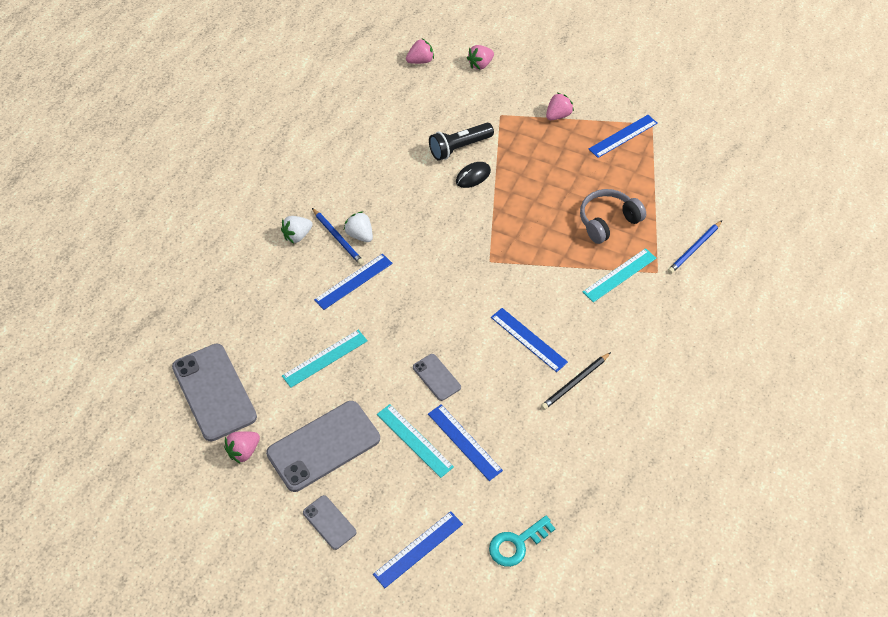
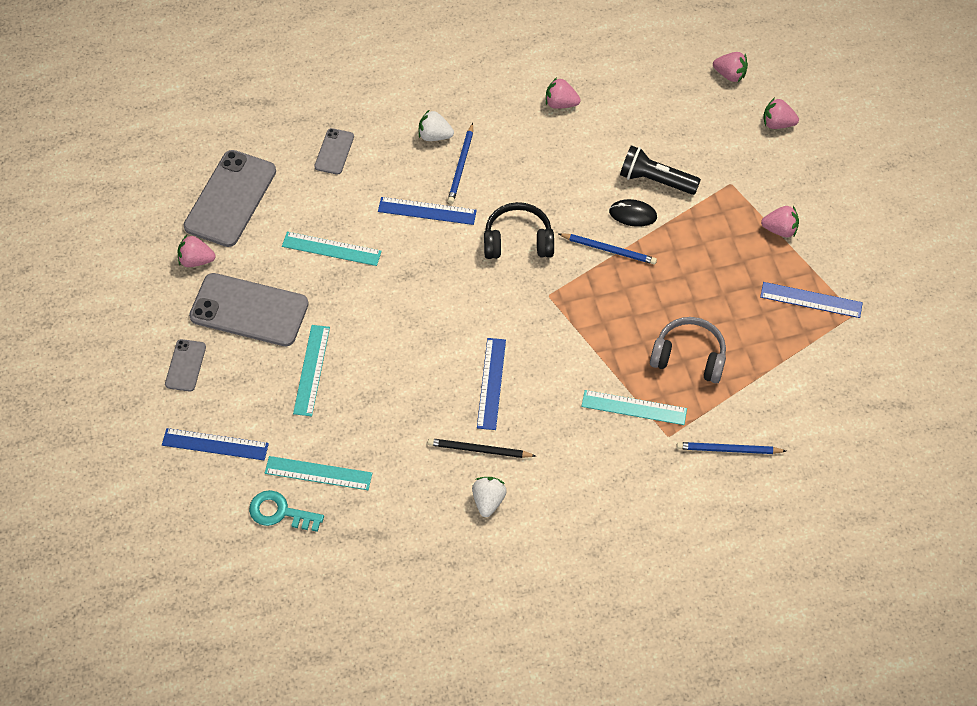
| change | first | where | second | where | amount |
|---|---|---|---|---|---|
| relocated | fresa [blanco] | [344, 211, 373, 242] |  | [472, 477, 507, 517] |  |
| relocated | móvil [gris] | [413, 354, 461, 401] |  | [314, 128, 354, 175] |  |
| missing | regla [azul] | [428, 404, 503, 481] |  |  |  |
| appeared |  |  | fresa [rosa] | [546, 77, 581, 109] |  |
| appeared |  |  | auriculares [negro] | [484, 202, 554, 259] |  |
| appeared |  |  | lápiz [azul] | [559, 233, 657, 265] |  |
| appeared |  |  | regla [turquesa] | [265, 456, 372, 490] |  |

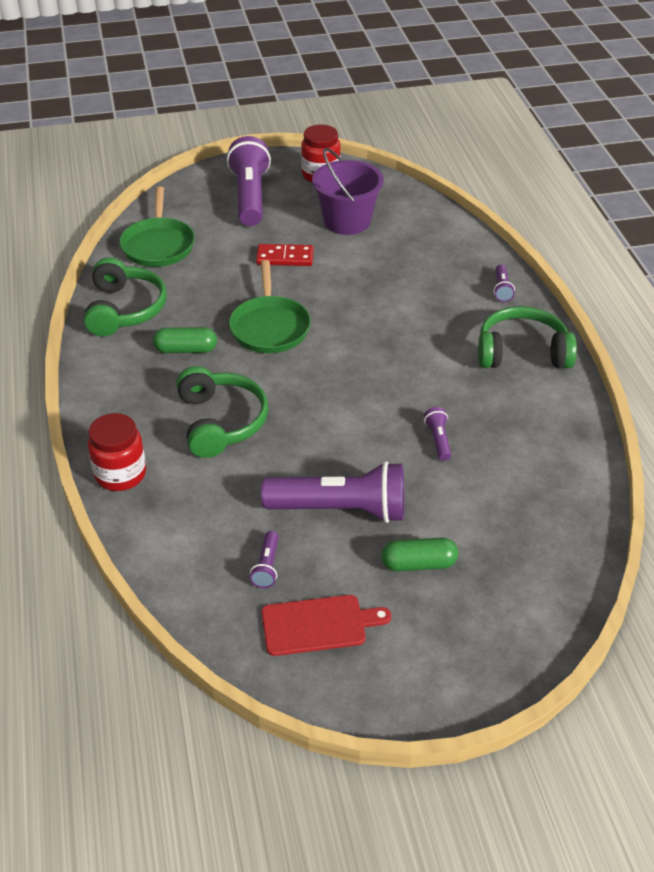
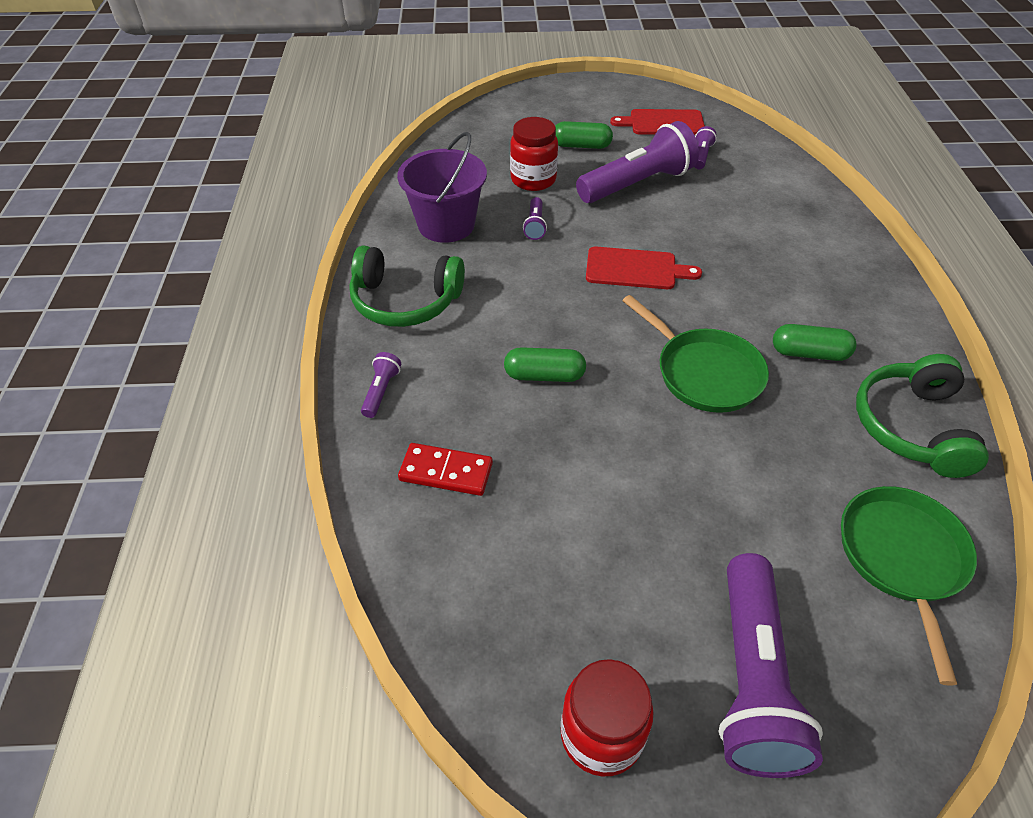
| change | first | where | second | where | amount |
|---|---|---|---|---|---|
| relocated | balde [morado] | [312, 148, 384, 235] |  | [397, 132, 487, 243] |  |
| relocated | ficha de dominó [rojo] | [256, 244, 314, 266] |  | [398, 443, 493, 496] |  |
| spun | sartén [verde] | [229, 260, 311, 353] |  | [622, 295, 769, 413] | 135 degrees clockwise |
| missing | auriculares [verde] | [176, 366, 268, 458] |  |  |  |
| relocated | tarro [rojo] | [88, 413, 146, 491] |  | [510, 117, 558, 191] |  |
| spun | lámpara de mano [morado] | [261, 461, 404, 523] |  | [576, 121, 699, 203] | 135 degrees clockwise |
| appeared |  |  | tabla de cortar [rojo] | [586, 247, 702, 289] |  |
| appeared |  |  | cápsula [verde] | [504, 347, 586, 382] |  |

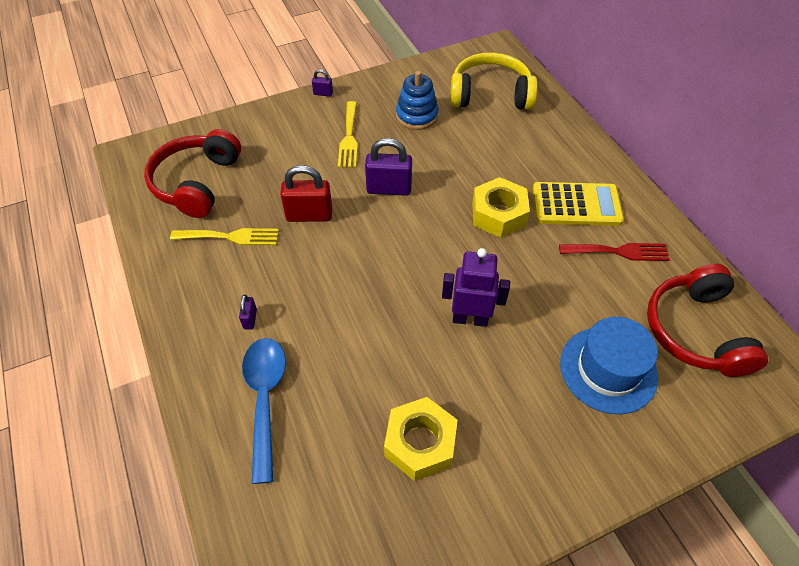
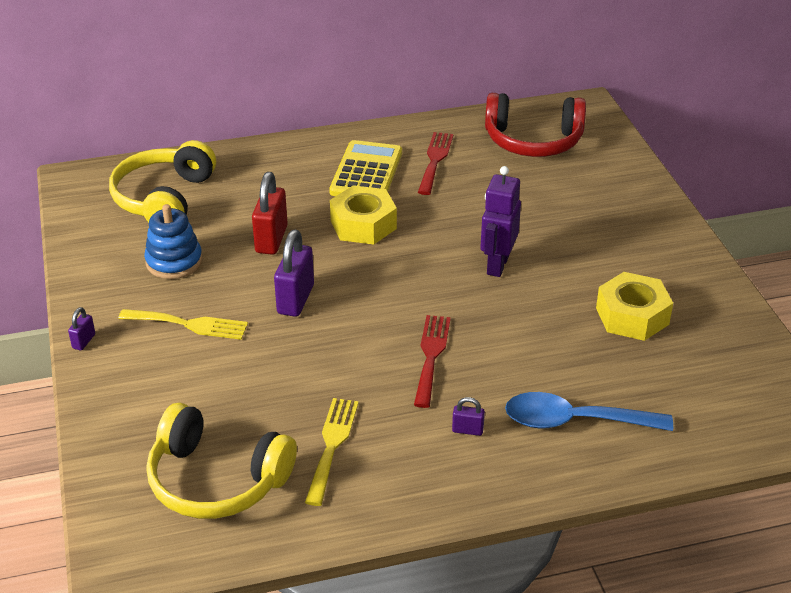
| change | first | where | second | where | amount |
|---|---|---|---|---|---|
| colour | auriculares [rojo] | [144, 129, 241, 218] | auriculares [amarillo] | [146, 403, 297, 519] |  |
| relocated | candado [rojo] | [280, 165, 332, 222] |  | [252, 172, 288, 255] |  |
| missing | sombrero [azul] | [560, 317, 658, 414] |  |  |  |
| appeared |  |  | tenedor [rojo] | [414, 315, 451, 408] |  |

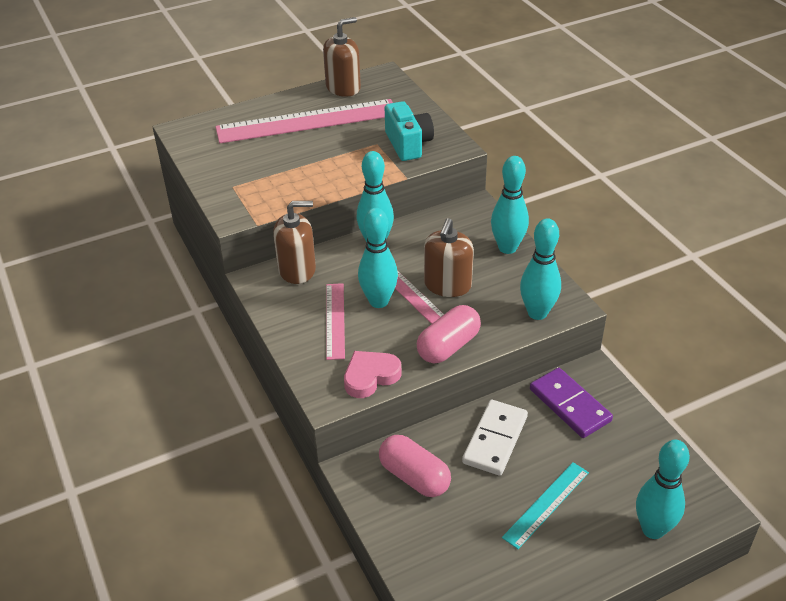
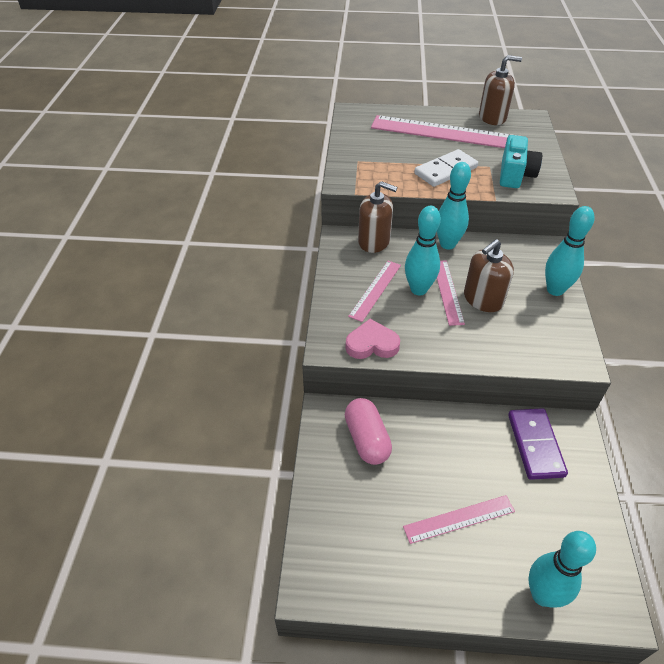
| change | first | where | second | where | amount |
|---|---|---|---|---|---|
| missing | bolo [turquesa] | [520, 218, 561, 320] |  |  |  |
| missing | cápsula [rosa] | [417, 305, 481, 363] |  |  |  |
| relocated | ficha de dominó [blanco] | [462, 400, 528, 476] |  | [414, 149, 478, 187] |  |
| colour | regla [turquesa] | [502, 462, 589, 549] | regla [rosa] | [403, 495, 515, 544] |  |

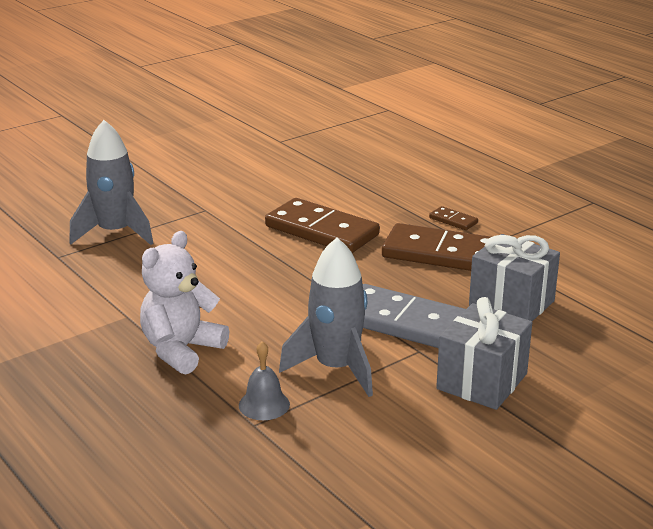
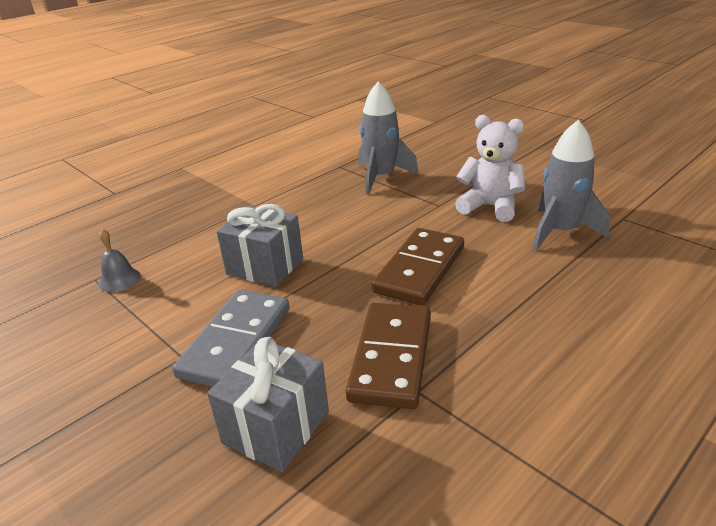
| change | first | where | second | where | amount |
|---|---|---|---|---|---|
| missing | ficha de dominó [marrón] | [429, 206, 478, 230] |  |  |  |
| relocated | osito [blanco] | [140, 231, 229, 374] |  | [455, 115, 525, 222] |  |
| relocated | cohete [gris] | [279, 237, 373, 397] |  | [533, 120, 610, 251] |  |
| relocated | regalo [gris] | [436, 297, 532, 410] |  | [217, 204, 303, 287] |  |

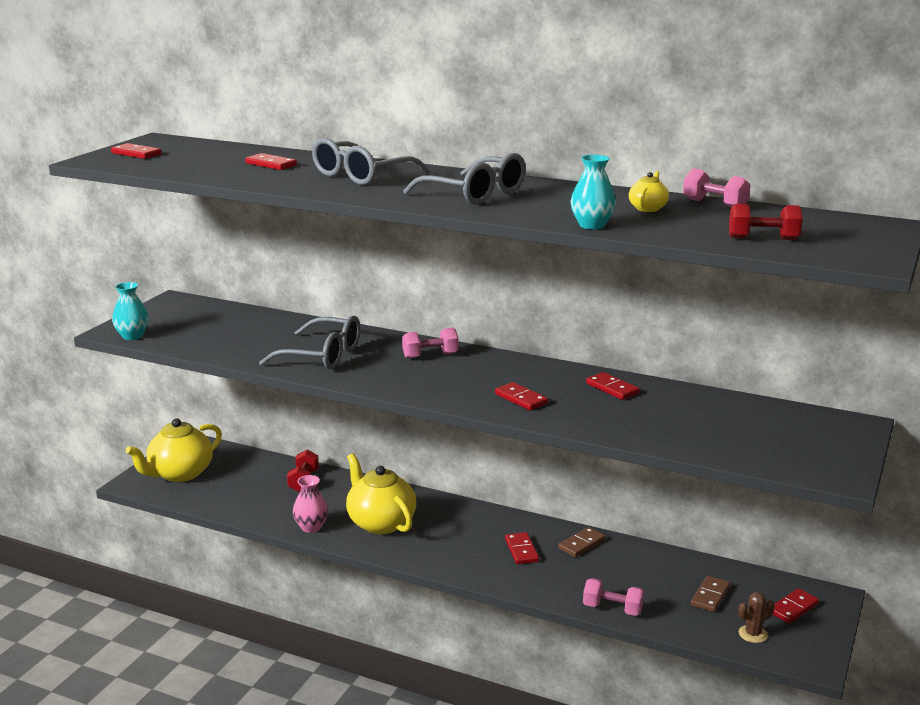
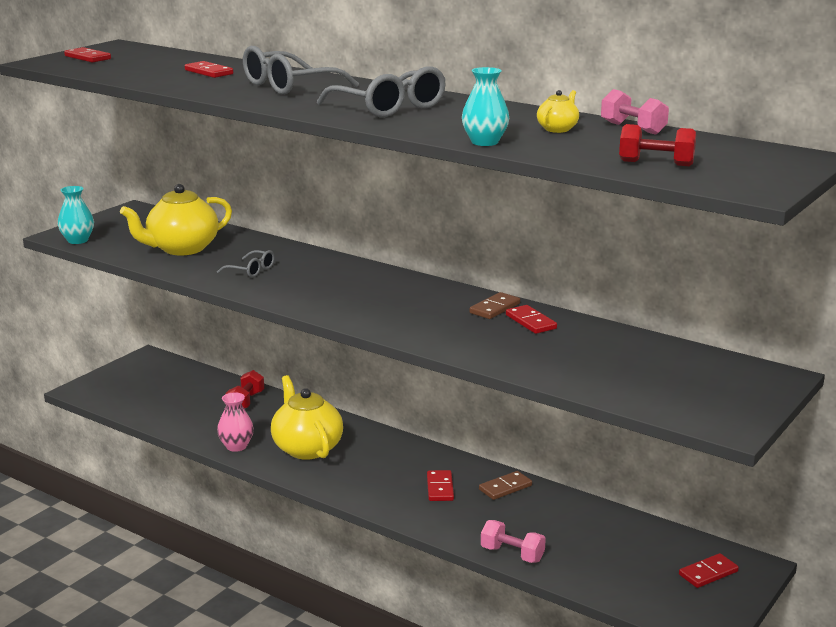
| change | first | where | second | where | amount |
|---|---|---|---|---|---|
| size | gafas [gris] | [259, 316, 360, 369] |  | [217, 250, 275, 277] | x0.52 |
| missing | mancuerna [rosa] | [402, 328, 459, 359] |  |  |  |
| missing | ficha de dominó [rojo] | [495, 382, 548, 411] |  |  |  |
| relocated | tetera [amarillo] | [126, 418, 222, 482] |  | [120, 184, 232, 255] |  |
| relocated | ficha de dominó [marrón] | [691, 576, 730, 612] |  | [469, 292, 520, 319] |  |
| missing | cactus [marrón] | [738, 592, 775, 643] |  |  |  |

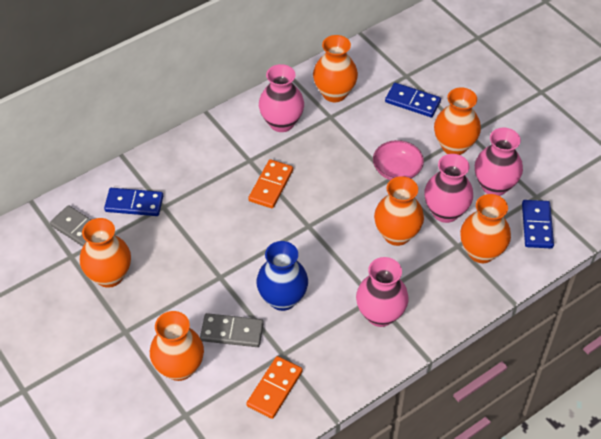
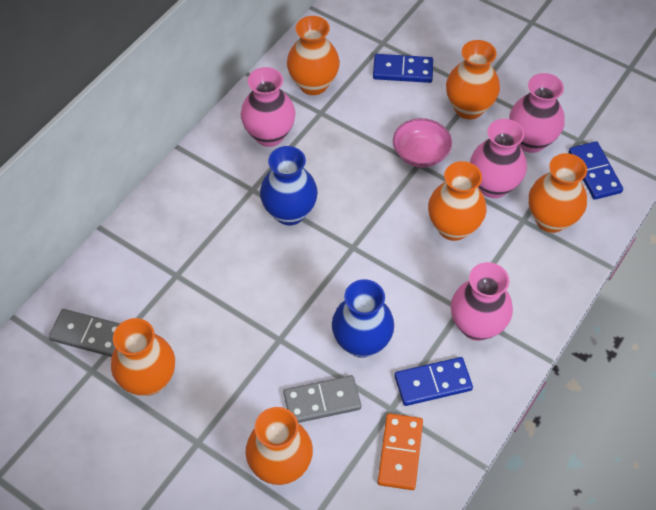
| change | first | where | second | where | amount |
|---|---|---|---|---|---|
| exchanged | ficha de dominó [naranja] | [248, 159, 293, 208] | florero [azul] | [260, 146, 318, 225] |  |
| relocated | ficha de dominó [azul] | [104, 188, 163, 216] |  | [395, 357, 473, 406] |  |

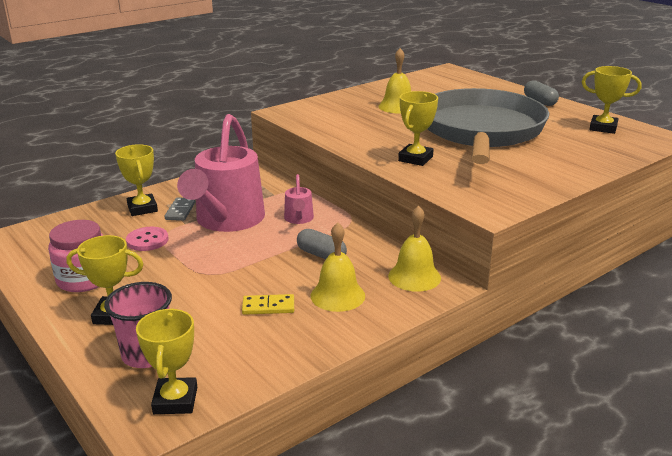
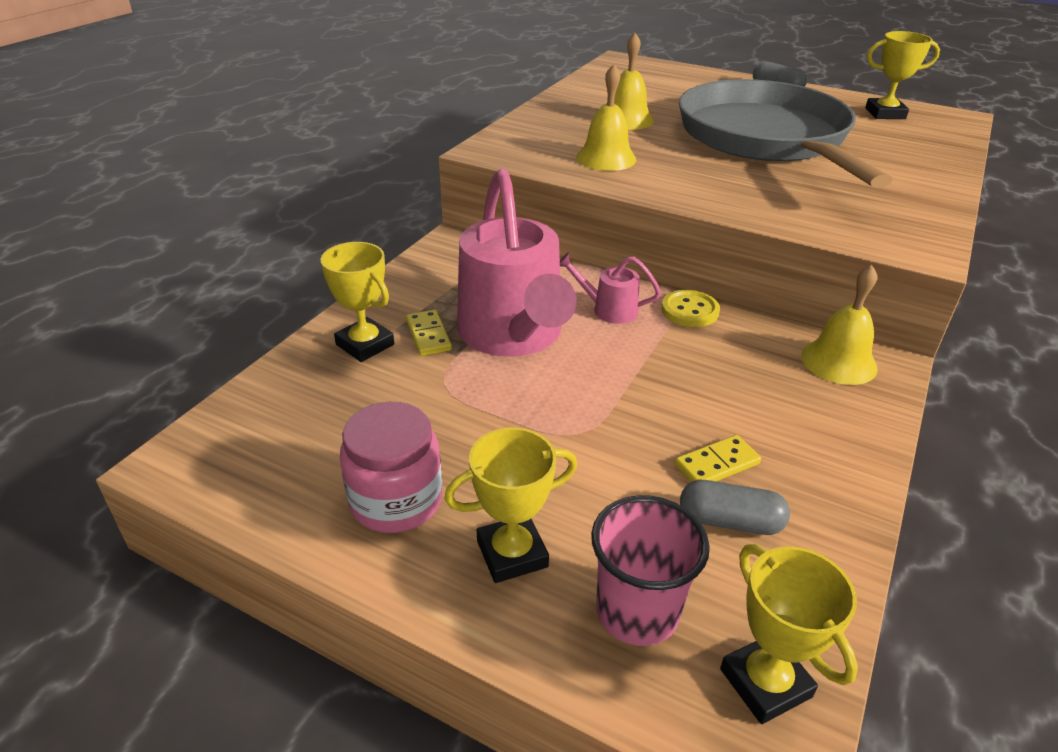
| change | first | where | second | where | amount |
|---|---|---|---|---|---|
| missing | trofeo [amarillo] | [398, 91, 438, 166] |  |  |  |
| spun | regadera [rosa] | [284, 174, 314, 224] |  | [560, 253, 661, 324] | 135 degrees clockwise |
| colour | ficha de dominó [gris] | [164, 197, 195, 221] | ficha de dominó [amarillo] | [406, 310, 452, 356] |  |
| relocated | campana [amarillo] | [311, 222, 365, 312] |  | [576, 64, 636, 171] |  |
| missing | botón [rosa] | [126, 227, 169, 251] |  |  |  |
| relocated | cápsula [gris] | [297, 229, 347, 259] |  | [680, 480, 790, 535] |  |
| appeared |  |  | botón [amarillo] | [661, 290, 720, 327] |  |

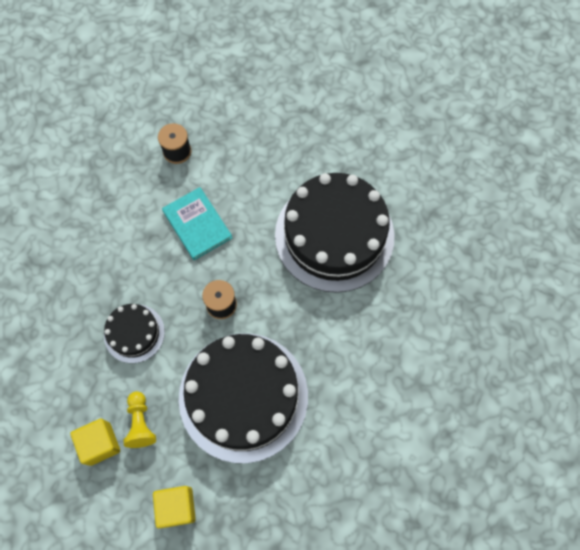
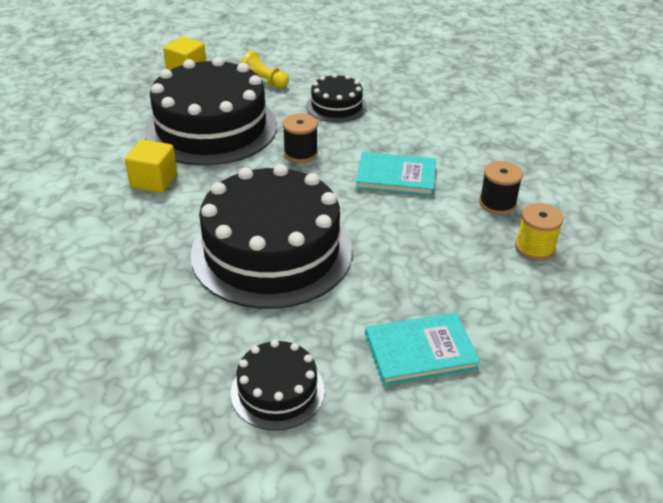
| change | first | where | second | where | amount |
|---|---|---|---|---|---|
| relocated | cubo [amarillo] | [70, 418, 120, 466] |  | [125, 139, 177, 193] |  |
| appeared |  |  | carrete [amarillo] | [515, 203, 564, 261] |  |
| appeared |  |  | libro [turquesa] | [365, 313, 480, 386] |  |
| appeared |  |  | tarta [negro] | [231, 340, 325, 431] |  |

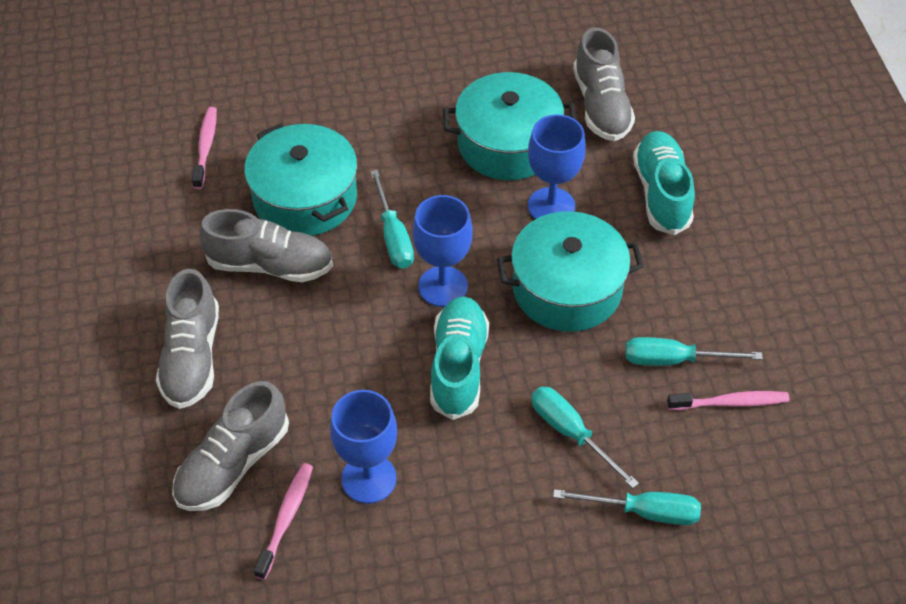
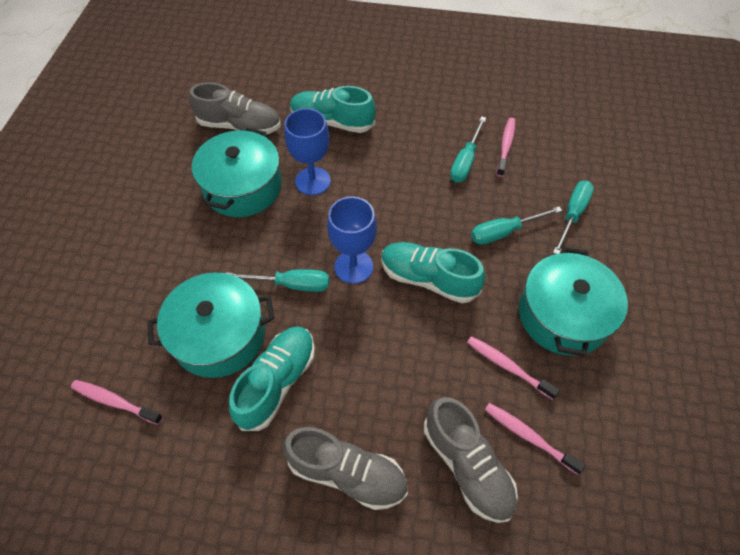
| change | first | where | second | where | amount |
|---|---|---|---|---|---|
| colour | zapato [gris] | [199, 209, 333, 282] | zapato [turquesa] | [229, 326, 315, 431] |  |
| relocated | olla [turquesa] | [497, 211, 644, 332] |  | [519, 247, 628, 356] |  |
| exchanged | copa [azul] | [330, 390, 397, 504] | cepillo de dientes [rosa] | [467, 336, 560, 400] |  |

